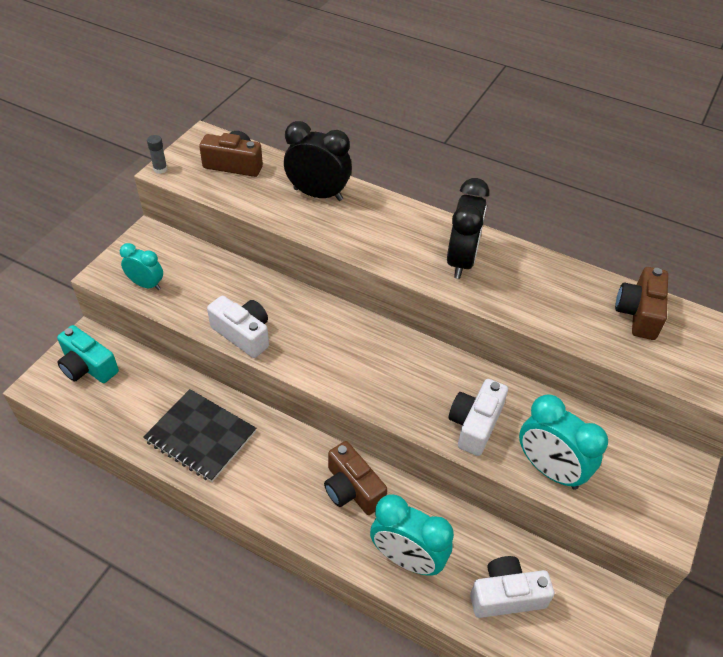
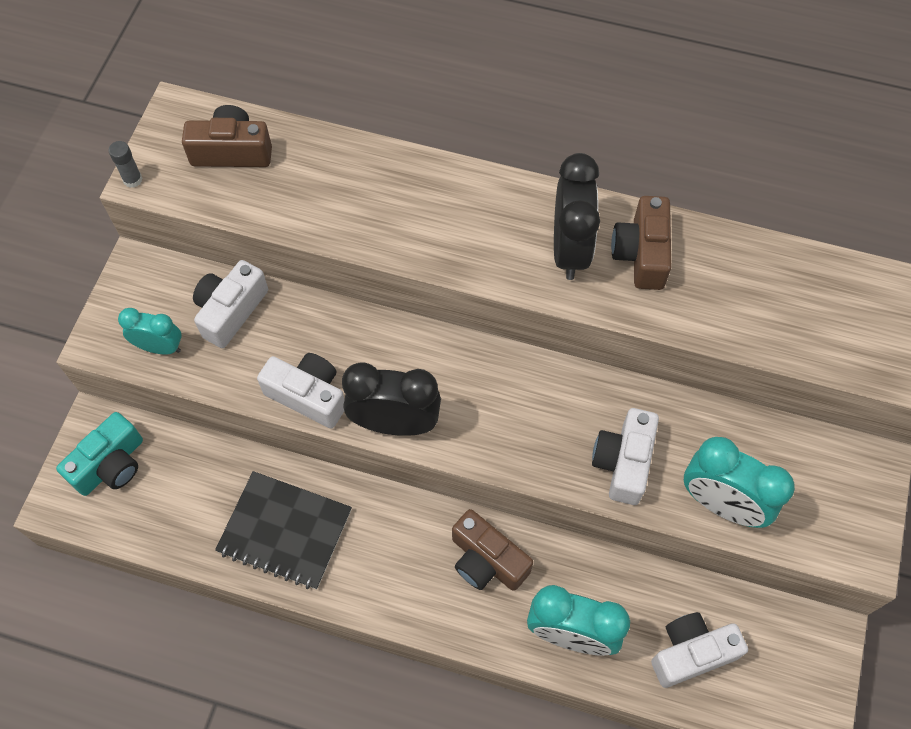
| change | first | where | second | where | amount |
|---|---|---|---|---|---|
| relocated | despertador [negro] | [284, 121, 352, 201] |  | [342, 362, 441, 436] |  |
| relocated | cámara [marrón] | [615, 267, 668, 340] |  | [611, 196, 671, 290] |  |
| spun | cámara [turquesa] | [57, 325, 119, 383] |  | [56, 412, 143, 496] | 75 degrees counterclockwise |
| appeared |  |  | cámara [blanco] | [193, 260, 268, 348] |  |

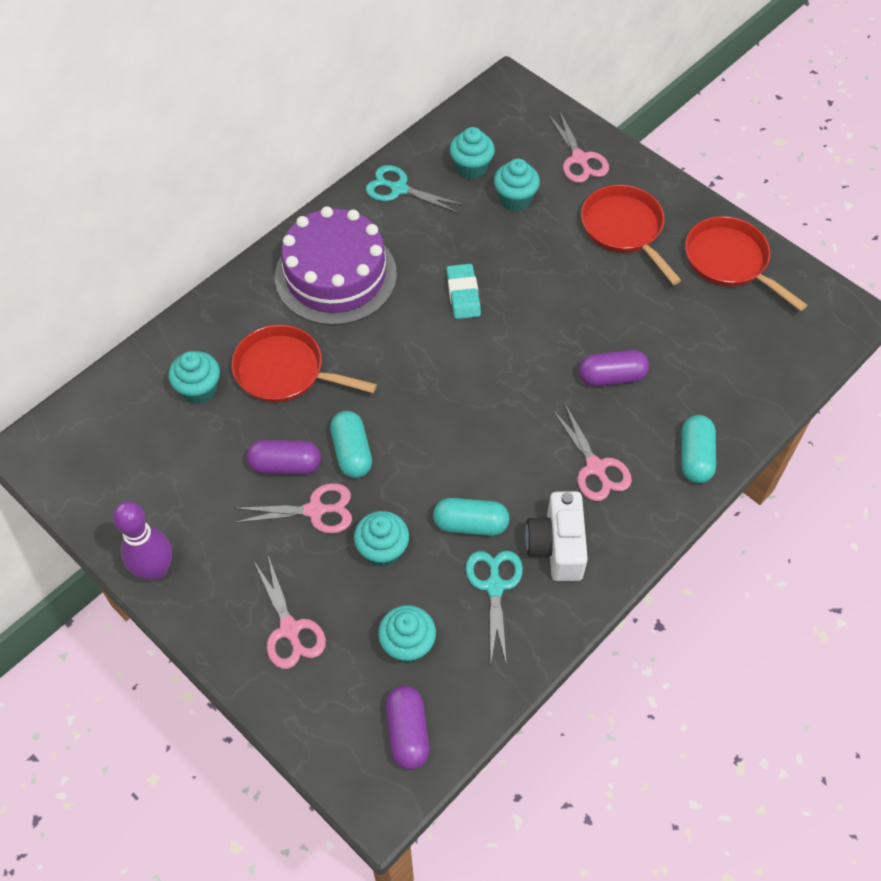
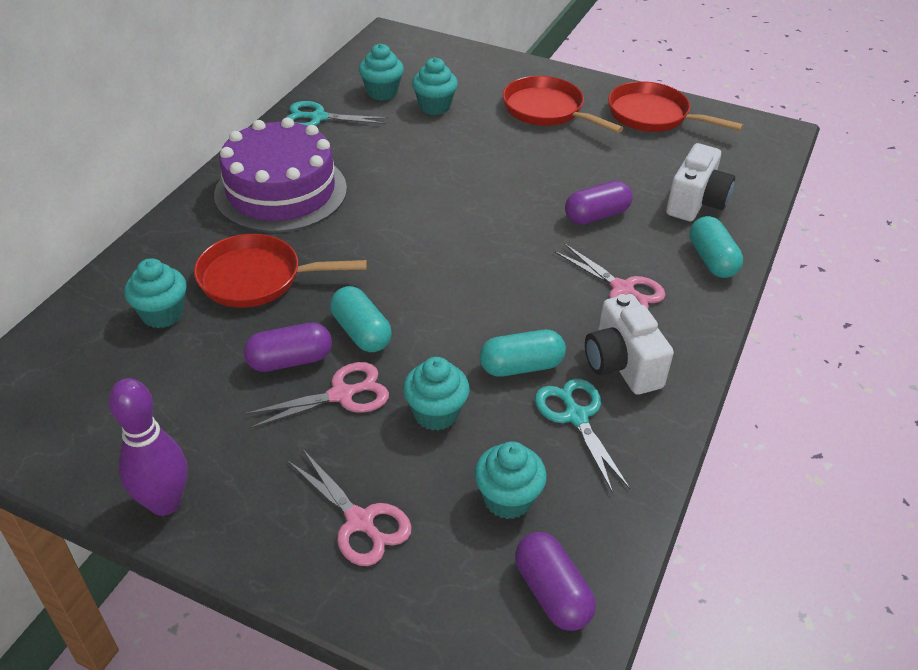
| change | first | where | second | where | amount |
|---|---|---|---|---|---|
| missing | tijeras [rosa] | [548, 110, 609, 183] |  |  |  |
| missing | goma de borrar [turquesa] | [446, 264, 481, 319] |  |  |  |
| appeared |  |  | cámara [blanco] | [666, 143, 735, 221] |  |

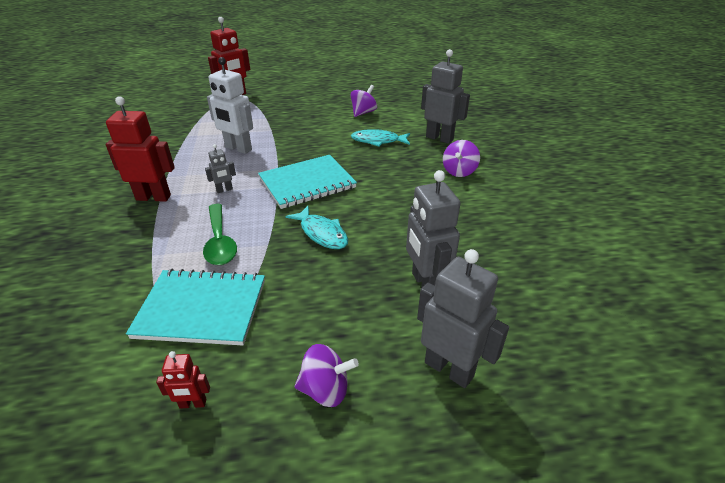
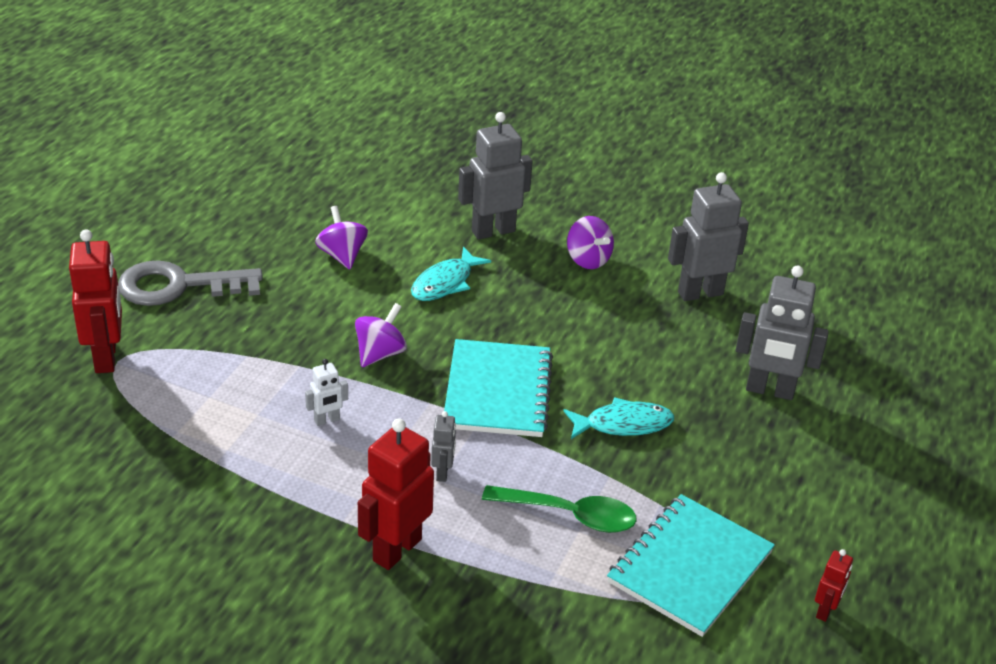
| change | first | where | second | where | amount |
|---|---|---|---|---|---|
| size | robot [blanco] | [207, 57, 253, 154] |  | [305, 359, 348, 426] | x0.49 |
| relocated | robot [gris] | [417, 249, 509, 388] |  | [668, 172, 749, 301] |  |
| relocated | peonza [morado] | [294, 344, 359, 407] |  | [355, 303, 407, 367] |  |
| appeared |  |  | llave [gris] | [118, 260, 263, 306] |  |

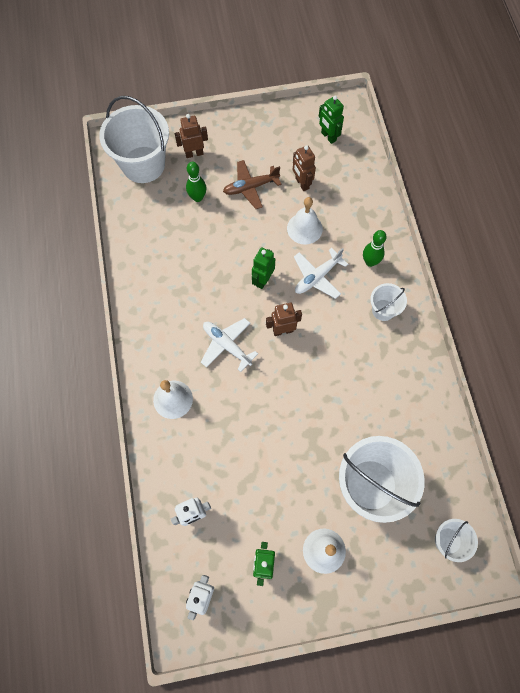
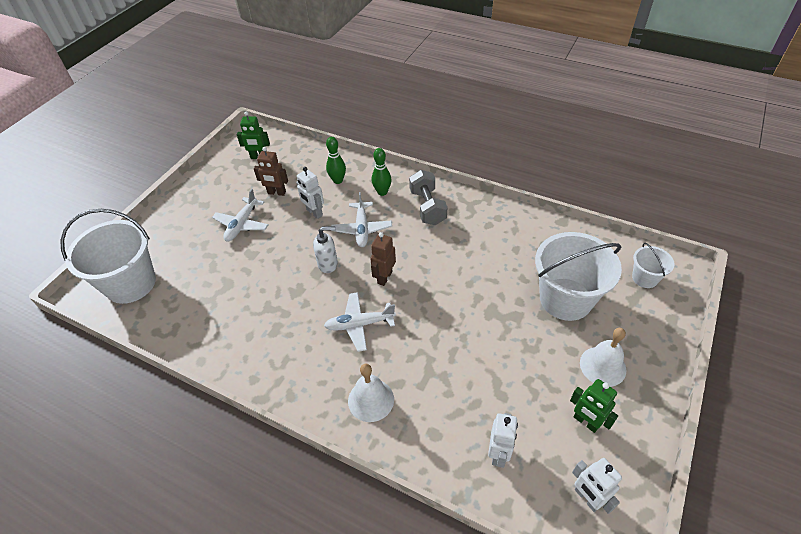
| change | first | where | second | where | amount |
|---|---|---|---|---|---|
| missing | robot [marrón] | [175, 114, 208, 158] |  |  |  |
| colour | avión [marrón] | [223, 160, 281, 209] | avión [blanco] | [212, 189, 269, 242] |  |
| relocated | bolo [verde] | [186, 162, 206, 202] |  | [326, 137, 346, 184] |  |
| exchanged | campana [blanco] | [287, 197, 323, 245] | robot [blanco] | [296, 167, 324, 219] |  |
| exchanged | robot [verde] | [252, 247, 275, 289] | dispensador de jabón [blanco] | [313, 226, 338, 273] |  |
| exchanged | balde [blanco] | [370, 283, 407, 321] | mancuerna [gris] | [409, 170, 447, 225] |  |

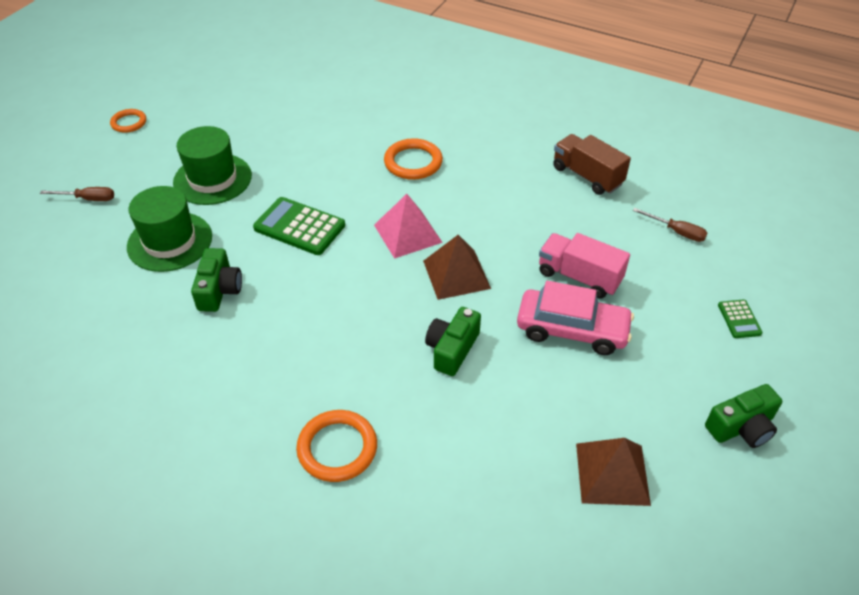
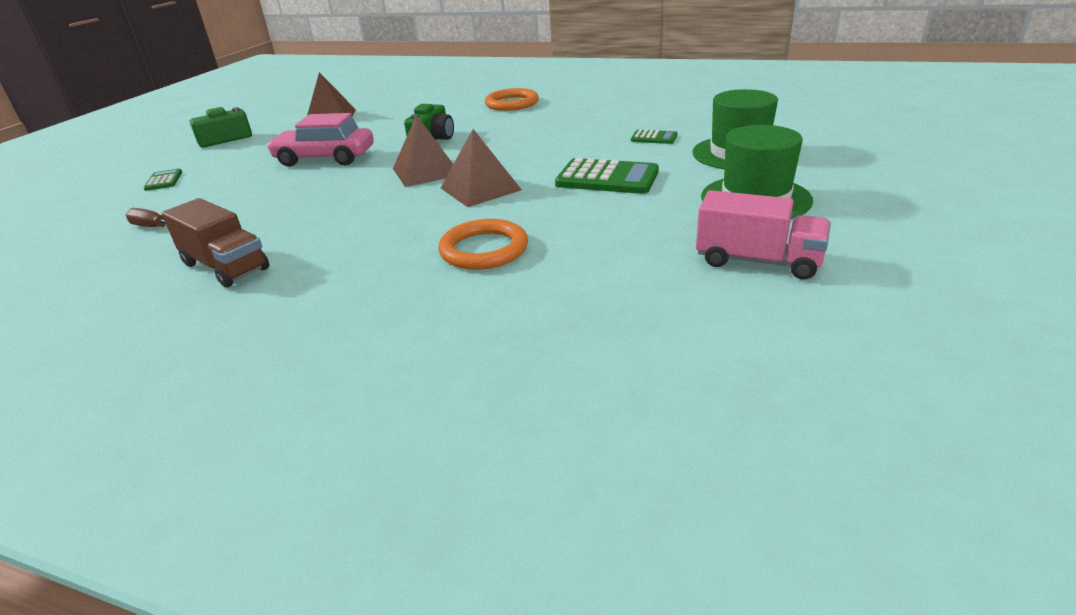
| change | first | where | second | where | amount |
|---|---|---|---|---|---|
| missing | anillo [naranja] | [110, 109, 146, 133] |  |  |  |
| missing | destornillador [marrón] | [40, 187, 114, 201] |  |  |  |
| colour | pirámide [rosa] | [374, 194, 443, 259] | pirámide [marrón] | [441, 129, 522, 207] |  |
| relocated | camión [rosa] | [539, 233, 630, 299] |  | [696, 190, 831, 280] |  |
| exchanged | cámara [verde] | [191, 248, 242, 312] | calculadora [verde] | [631, 129, 677, 144] |  |

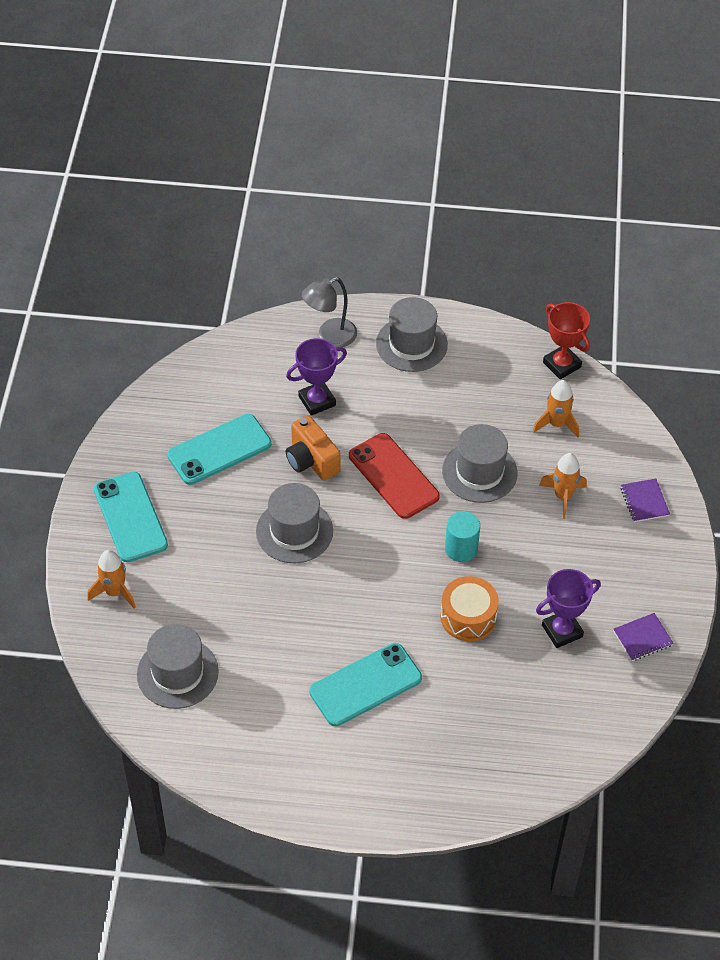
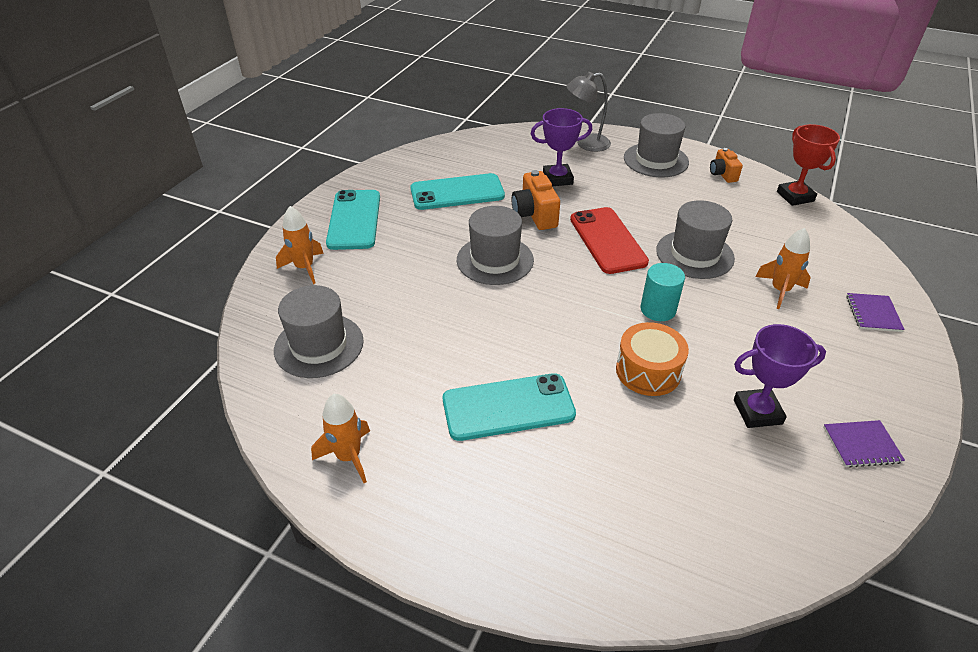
| change | first | where | second | where | amount |
|---|---|---|---|---|---|
| relocated | cohete [naranja] | [533, 380, 579, 437] |  | [311, 394, 370, 483] |  |
| appeared |  |  | cámara [naranja] | [710, 148, 743, 183] |  |

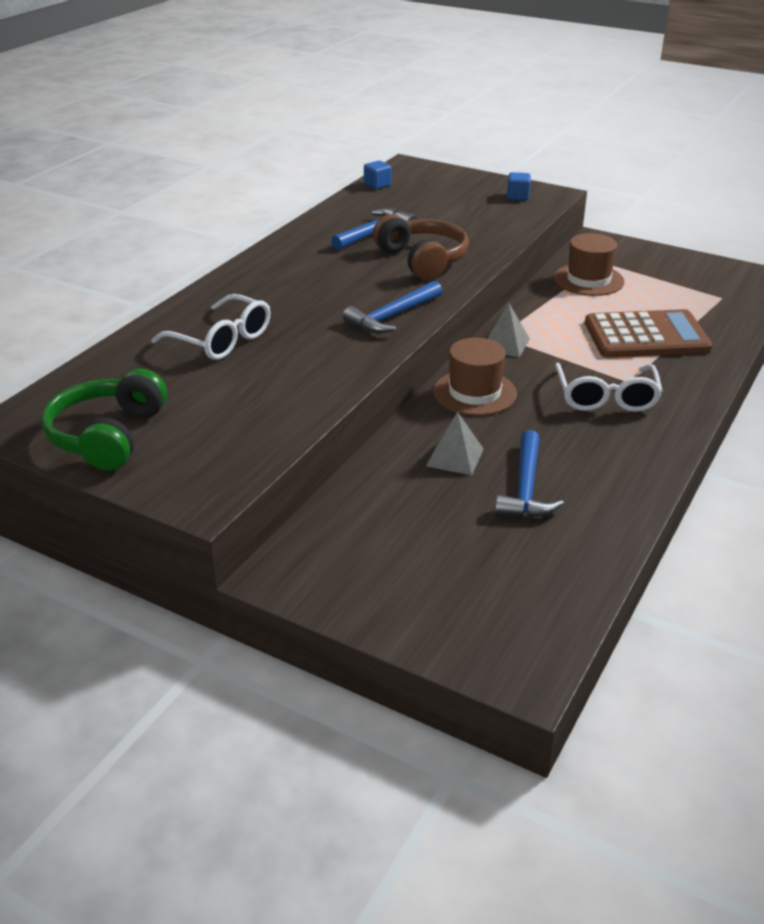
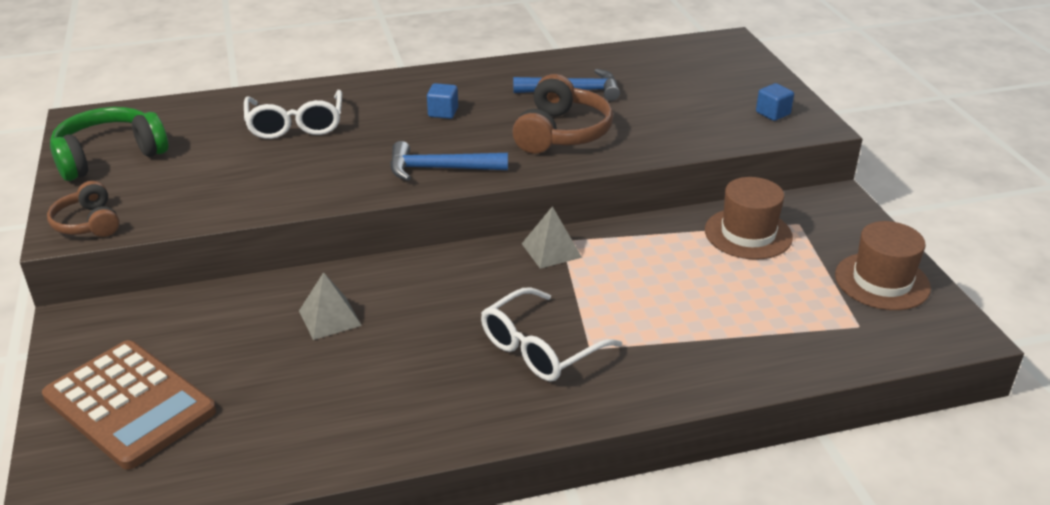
| change | first | where | second | where | amount |
|---|---|---|---|---|---|
| relocated | cubo [azul] | [364, 161, 391, 189] |  | [427, 83, 458, 119] |  |
| relocated | calculadora [marrón] | [585, 309, 713, 358] |  | [42, 340, 216, 470] |  |
| relocated | sombrero [marrón] | [433, 338, 517, 416] |  | [835, 221, 931, 310] |  |
| missing | martillo [azul] | [495, 430, 564, 517] |  |  |  |
| appeared |  |  | auriculares [marrón] | [47, 181, 120, 237] |  |

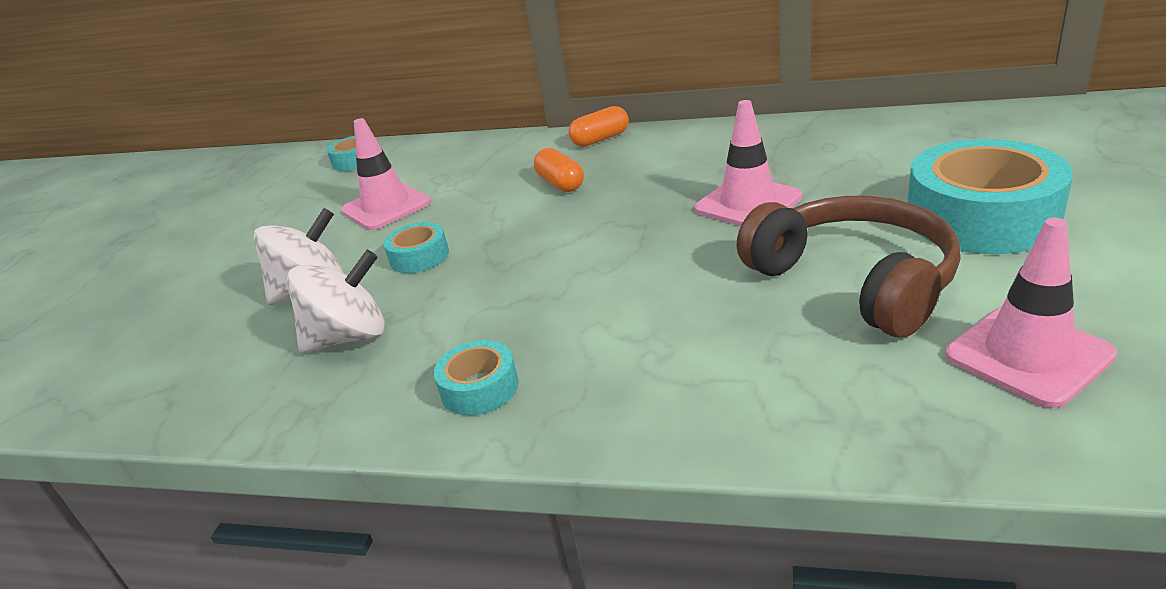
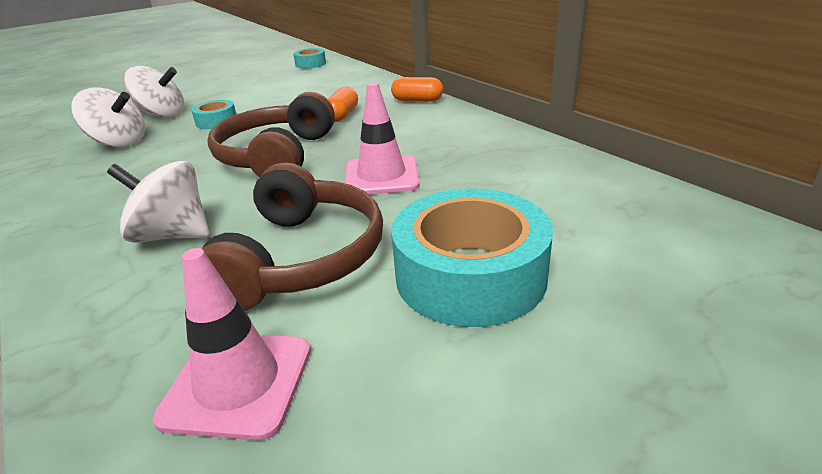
| change | first | where | second | where | amount |
|---|---|---|---|---|---|
| missing | cono de tráfico [rosa] | [341, 118, 431, 230] |  |  |  |
| missing | cinta adhesiva [turquesa] | [434, 340, 519, 415] |  |  |  |
| appeared |  |  | auriculares [marrón] | [207, 92, 335, 177] |  |
| appeared |  |  | peonza [blanco] | [107, 161, 210, 243] |  |

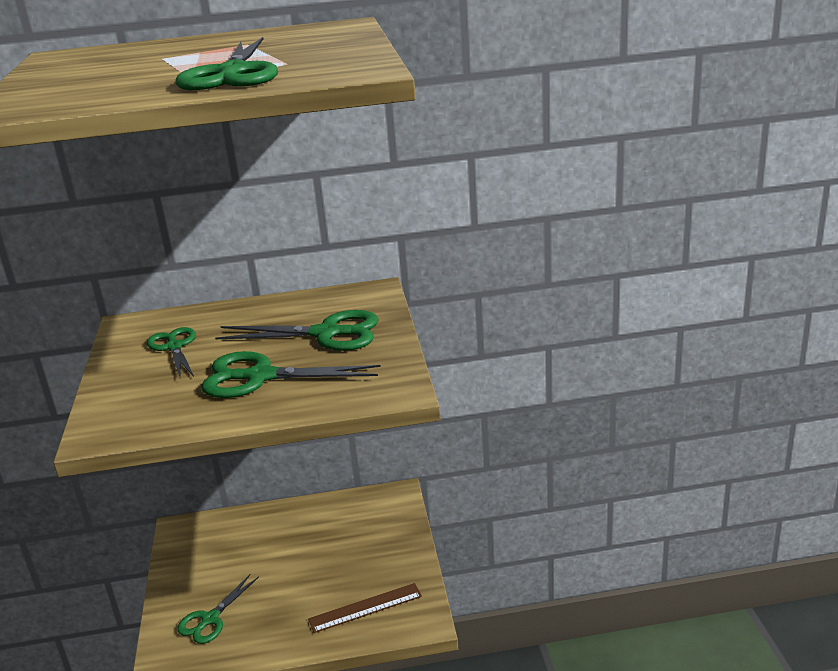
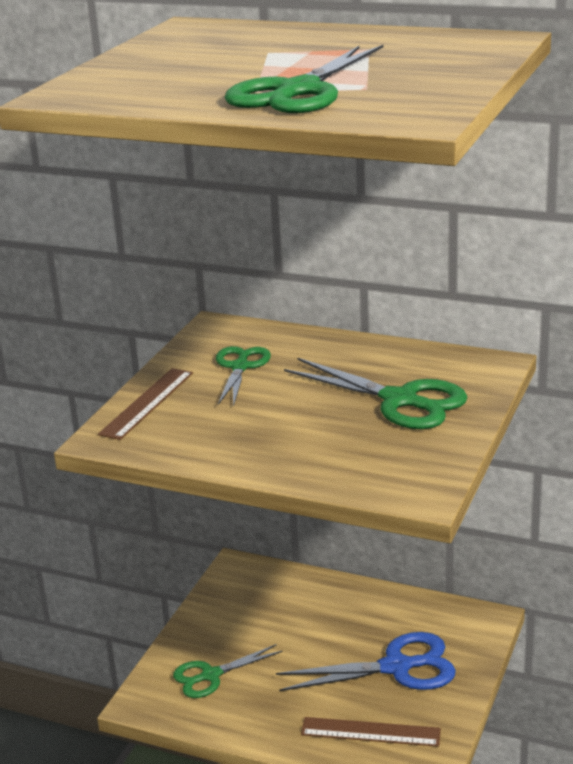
| change | first | where | second | where | amount |
|---|---|---|---|---|---|
| missing | tijeras [verde] | [201, 351, 381, 398] |  |  |  |
| appeared |  |  | regla [marrón] | [98, 368, 193, 440] |  |
| appeared |  |  | tijeras [azul] | [276, 632, 456, 691] |  |

